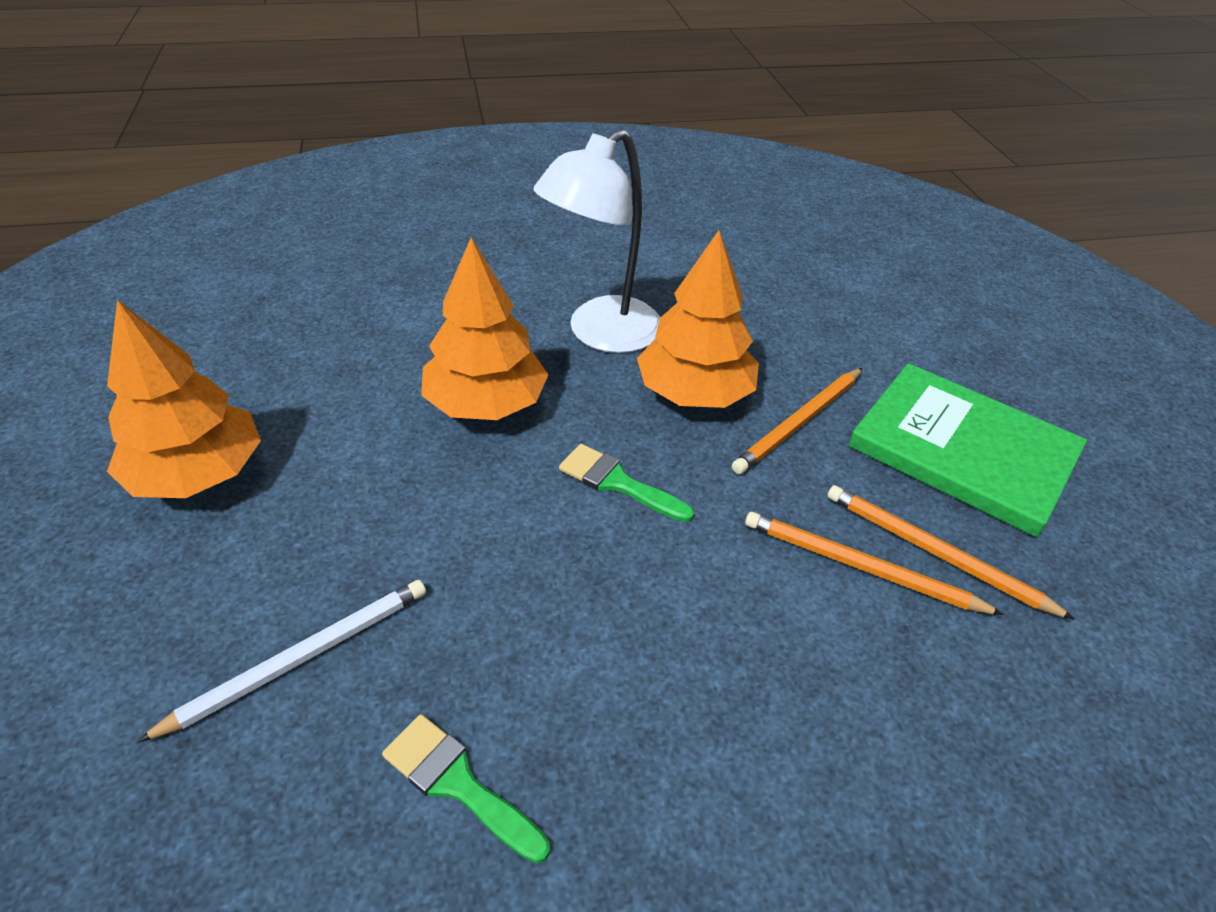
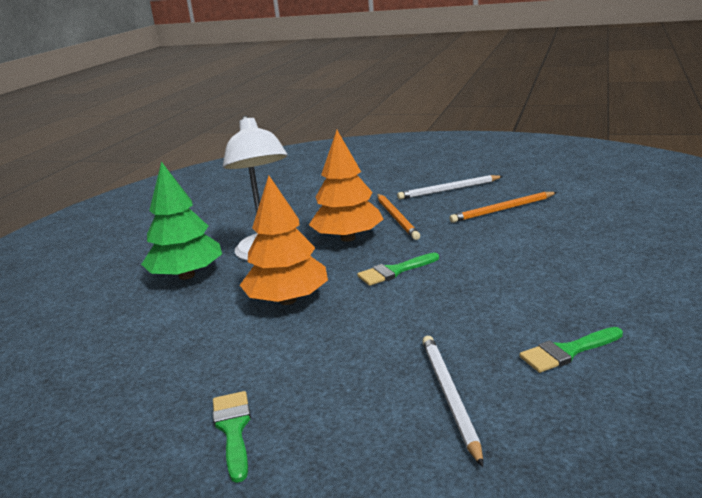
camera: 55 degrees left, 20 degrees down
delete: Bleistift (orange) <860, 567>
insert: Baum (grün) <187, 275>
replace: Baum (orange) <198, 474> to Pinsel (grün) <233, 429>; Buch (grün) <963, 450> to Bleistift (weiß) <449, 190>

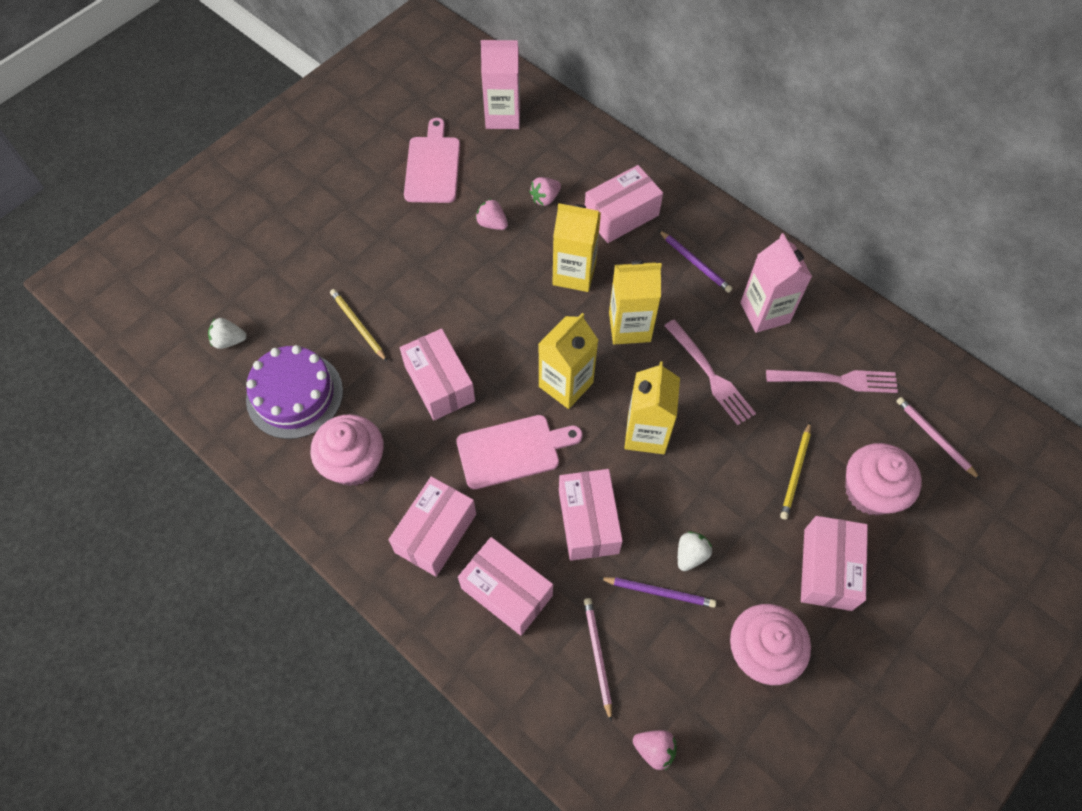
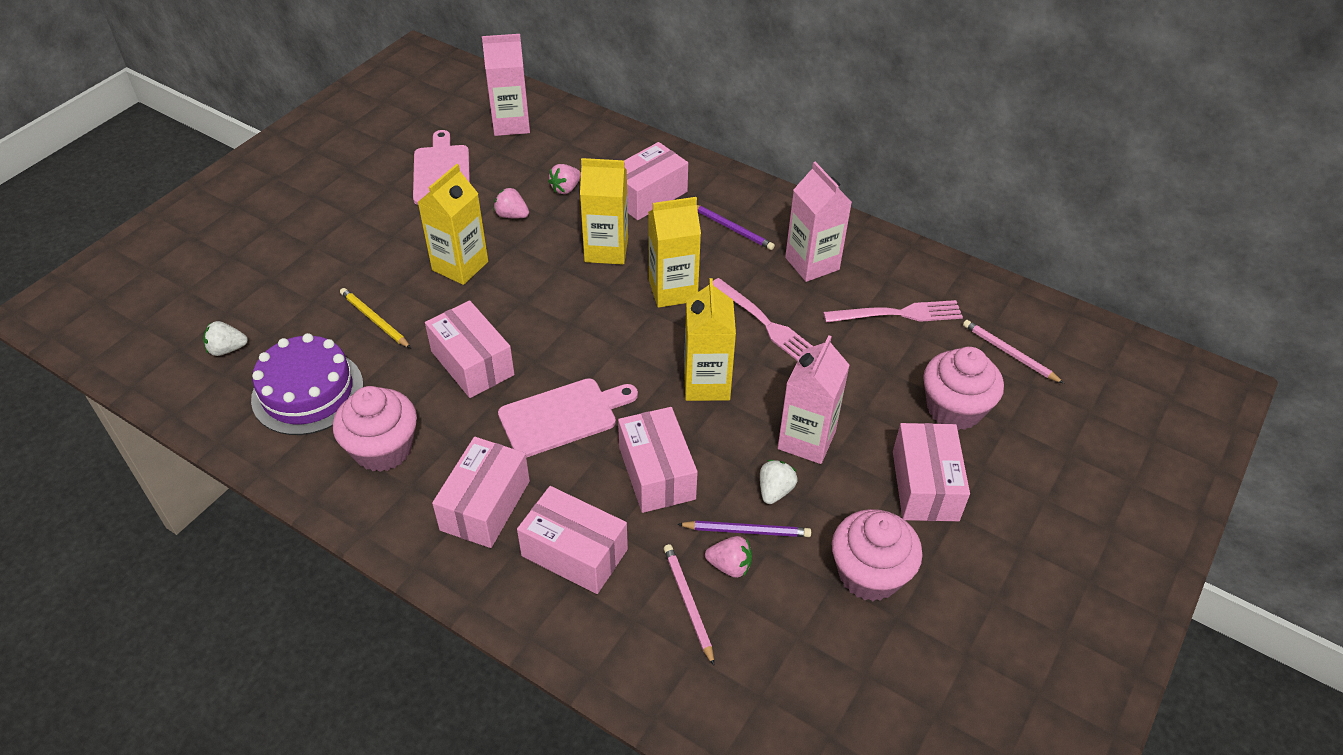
camera: 10 degrees left, 15 degrees down
delete: Bleistift (gelb) <795, 472>
insert: Getränkekarton (rosa) <806, 440>
move: Getränkekarton (gelb) <566, 384> to <460, 266>; Erdbeere (rosa) <654, 749> to <730, 566>

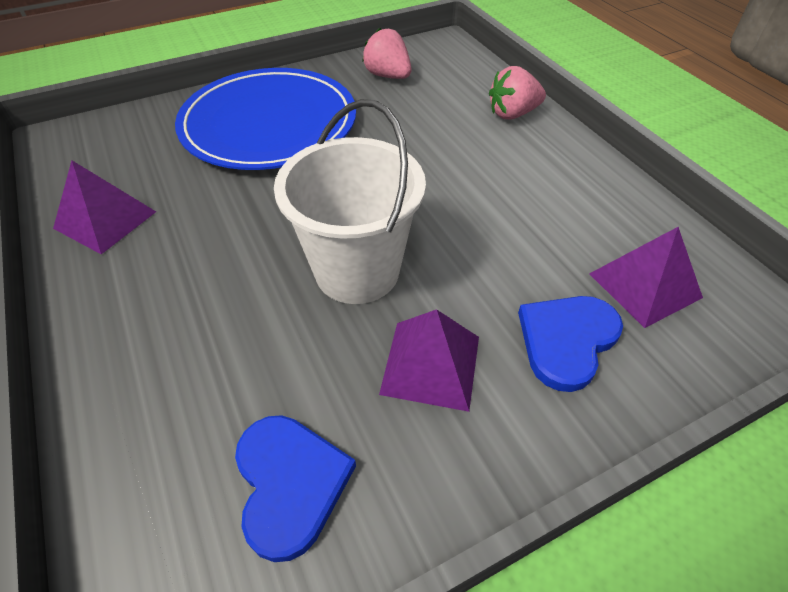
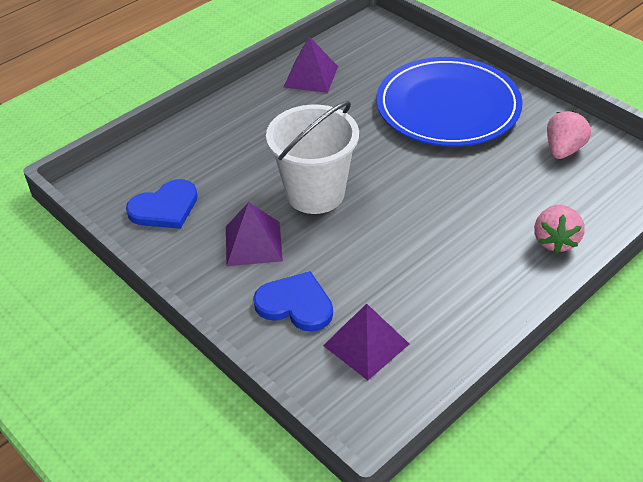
camera: 75 degrees right, 5 degrees down
rotate: Erdbeere (rosa) <512, 114> = <555, 241> 135 degrees counterclockwise

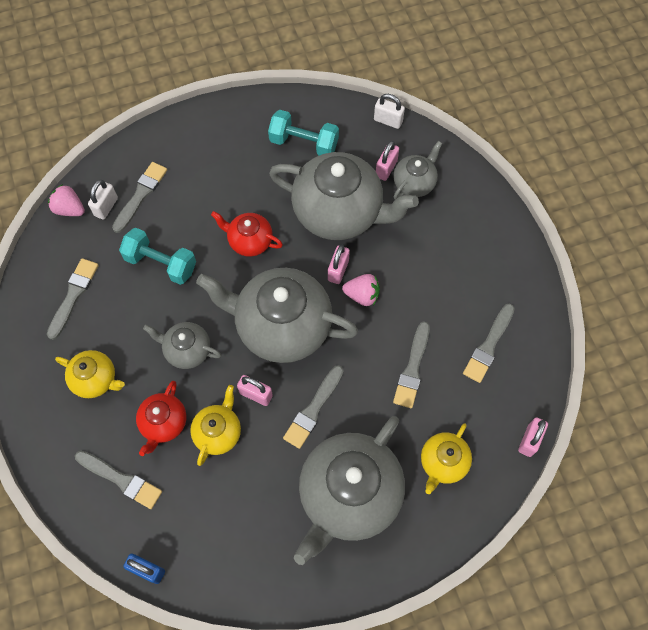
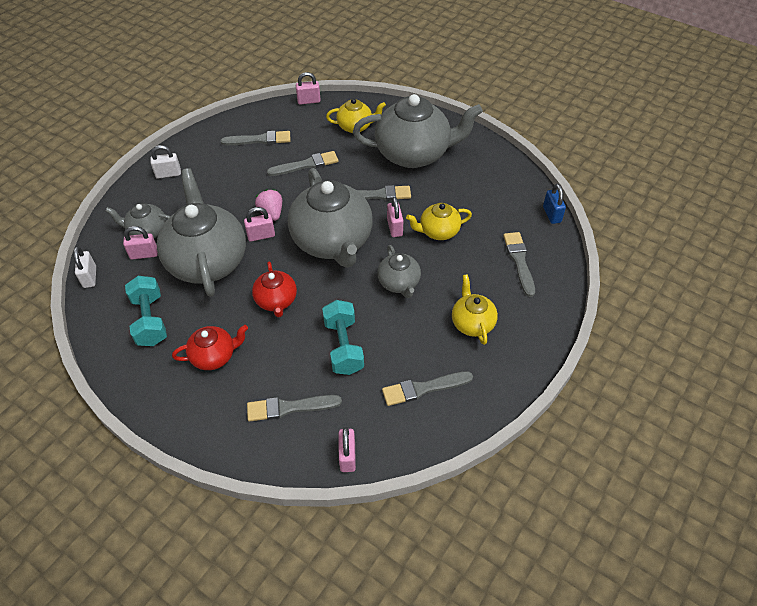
camera: 125 degrees left, 15 degrees down
move: Vorhängeschloss (weiß) <106, 207> to <168, 174>; Teekanne (rot) <163, 423> to <214, 356>
replace: Erdbeere (rosa) <69, 209> to Vorhängeschloss (rosa) <347, 456>

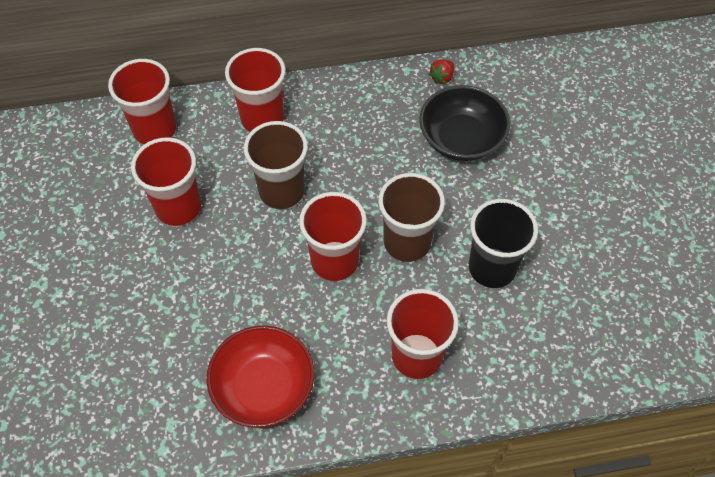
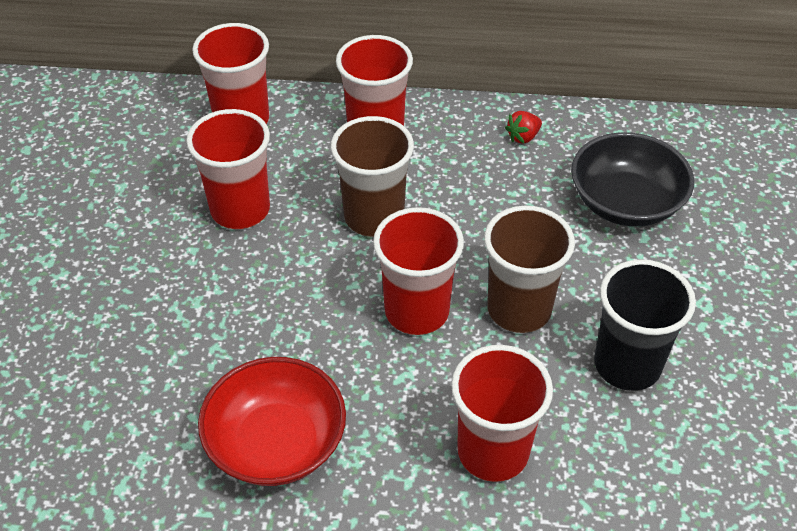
camera: 15 degrees right, 10 degrees down
move: Erdbeere (rot) <442, 78> to <523, 137>

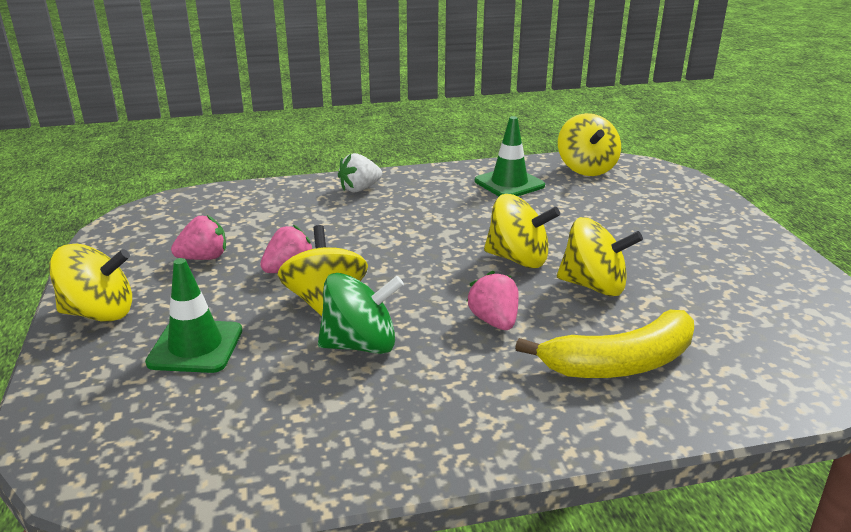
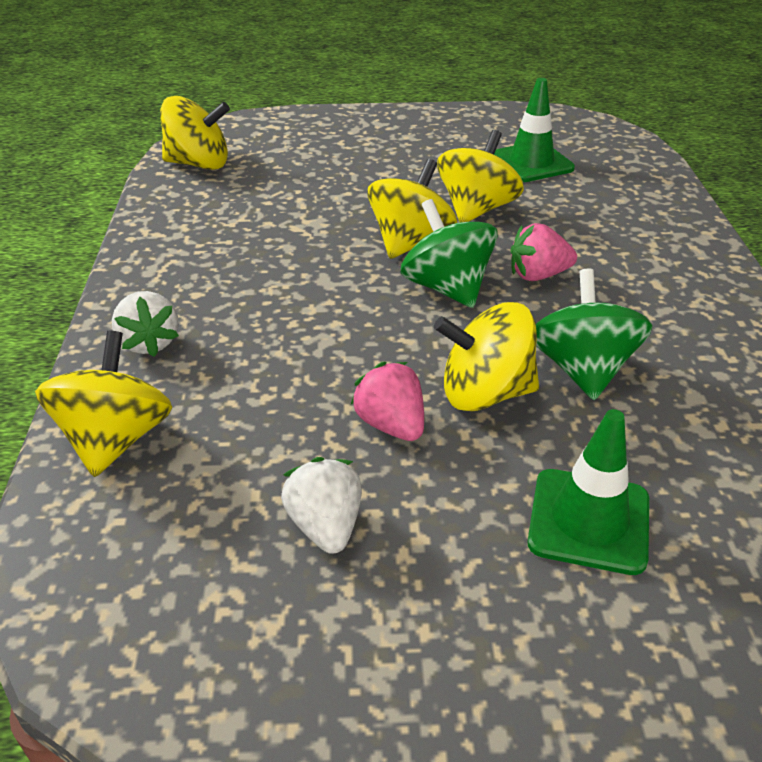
camera: 80 degrees left, 10 degrees up
delete: Banane (gelb) <620, 363>
insert: Kreisel (grün) <447, 288>
move: Leitkegel (grün) <509, 183> to <531, 163>; Kreisel (gelb) <99, 313> to <115, 439>
recolor: Erdbeere (rosa) <204, 258> to Erdbeere (weiß) <325, 526>

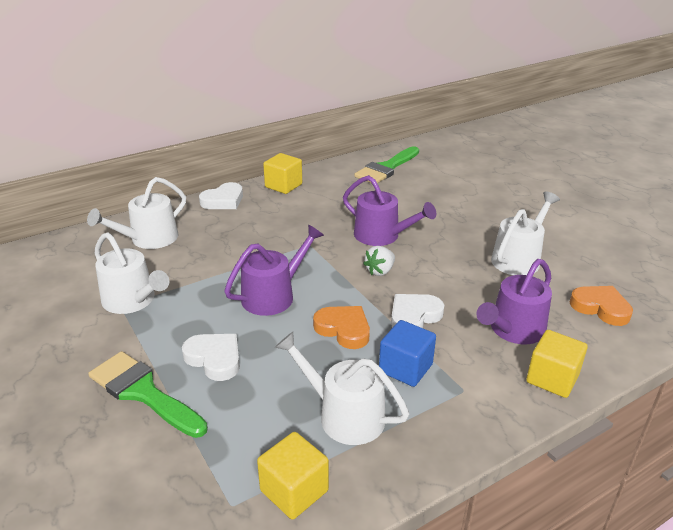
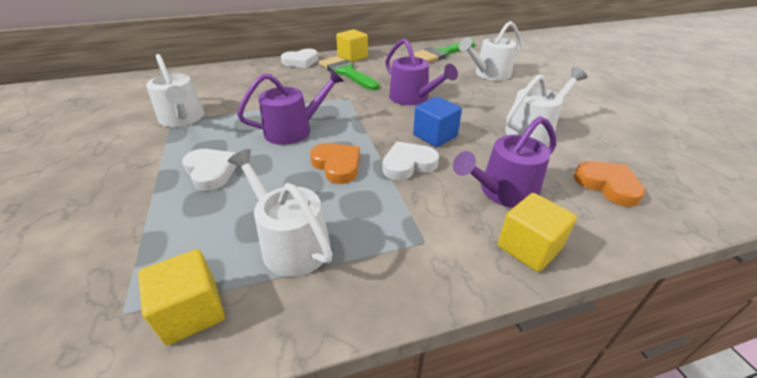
camera: 15 degrees right, 5 degrees up
delete: Erdbeere (weiß) <380, 271>
move: Gießkanne (weiß) <149, 239> to <489, 74>; Kubus (blau) <405, 368> to <435, 136>; Pinsel (grün) <143, 392> to <346, 72>

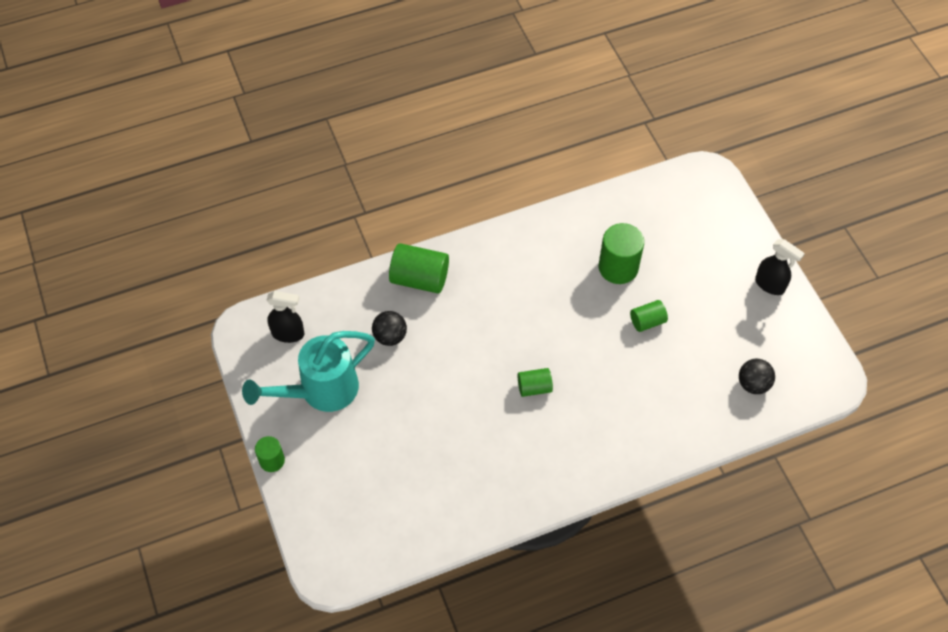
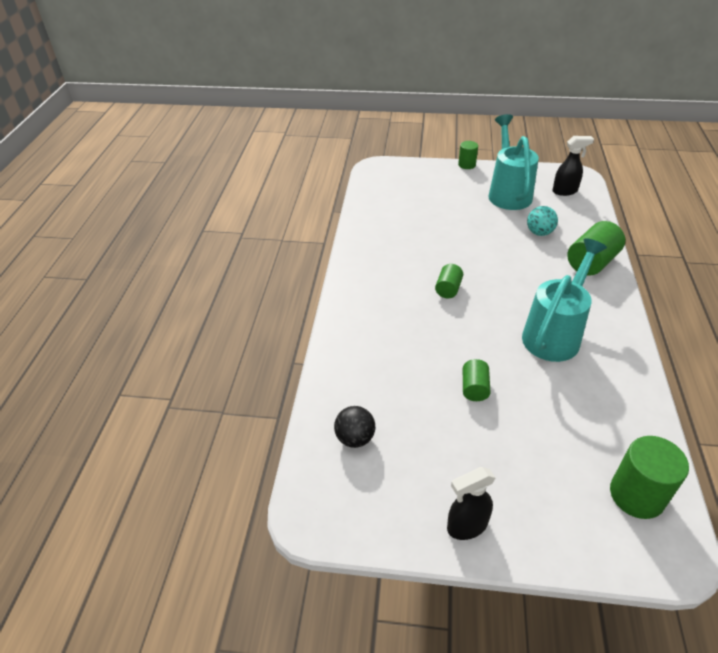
camera: 120 degrees right, 15 degrees down
insert: Gießkanne (türkis) <554, 334>
move: Vollzylinder (grün) <618, 267> to <637, 495>
recolor: Ball (schwarz) <390, 336> to Ball (türkis) <539, 233>
rotate: Sprühflasche (schwarz) <288, 334> = <565, 191> 135 degrees counterclockwise

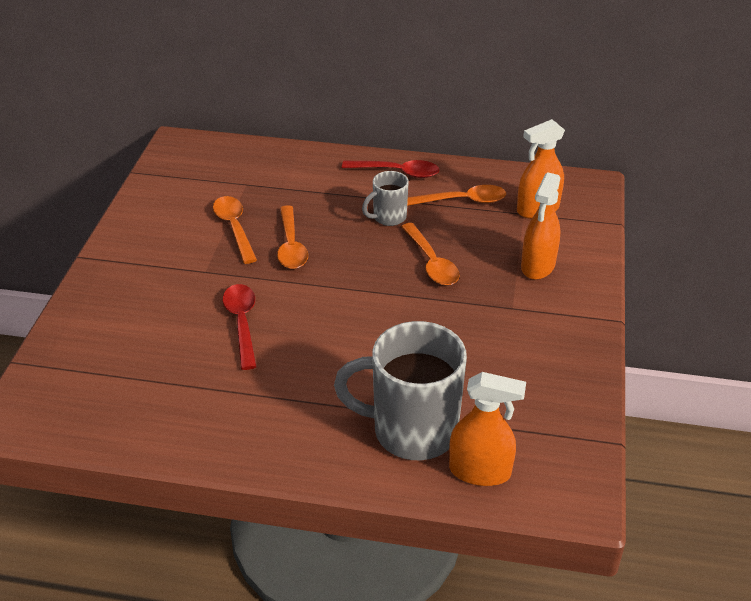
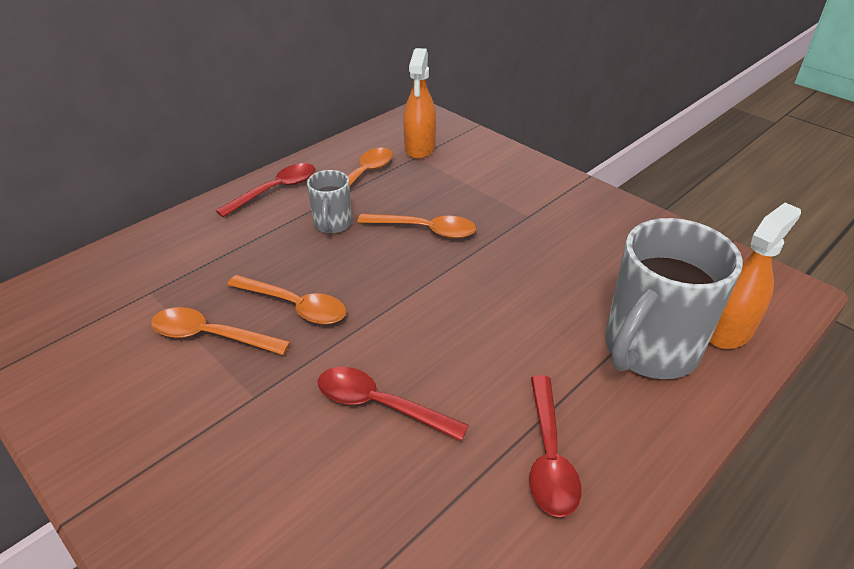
camera: 55 degrees left, 0 degrees up
delete: Sprühflasche (orange) <538, 266>
insert: Löffel (rot) <549, 455>

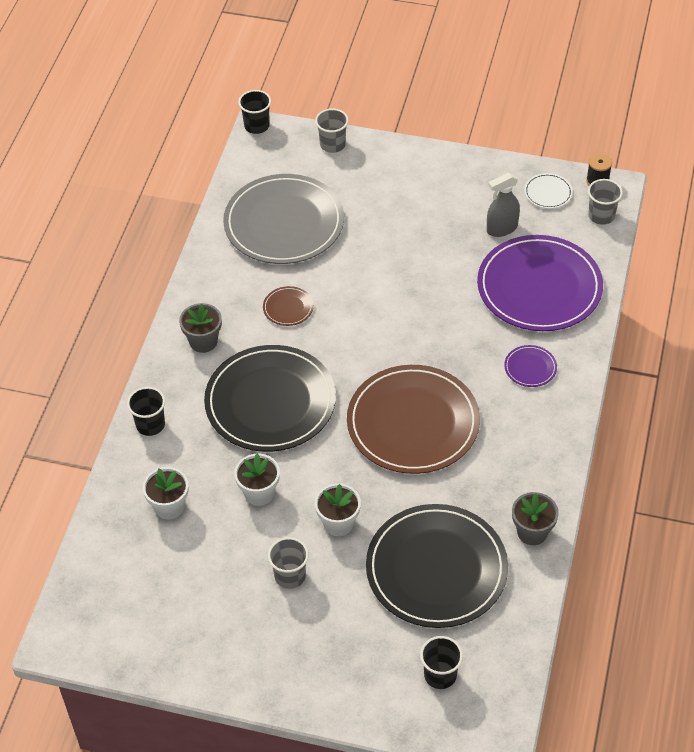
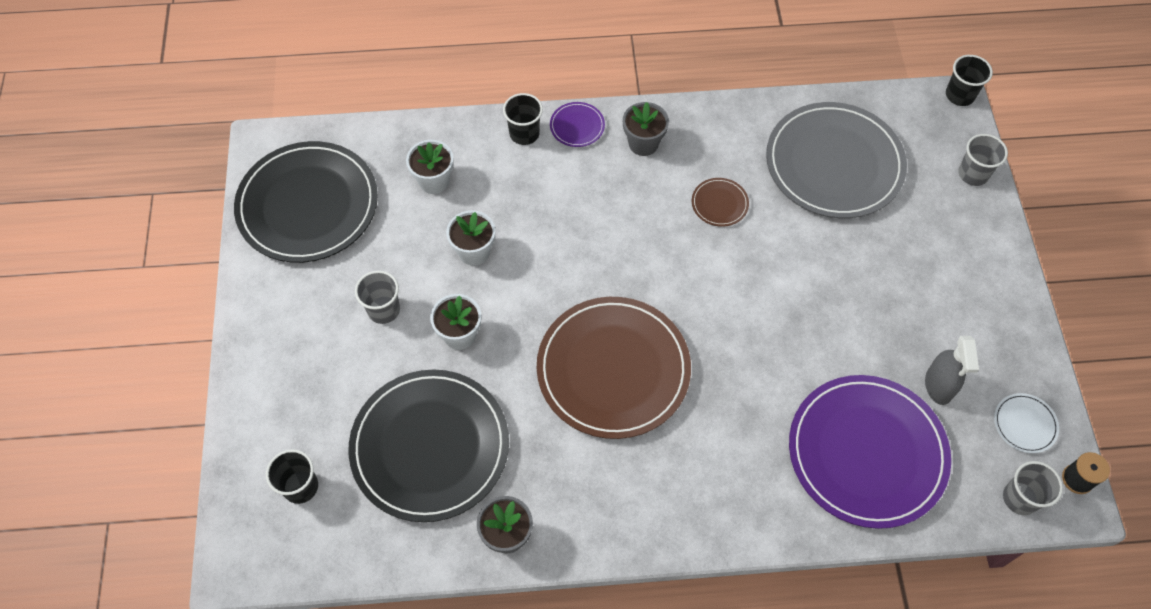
camera: 70 degrees right, 10 degrees up
move: Teller (schwarz) <270, 402> to <308, 205>; Teller (lila) <530, 368> to <577, 126>
rotate: Sprühflasche (grau) <501, 228> = <938, 386> 135 degrees counterclockwise

